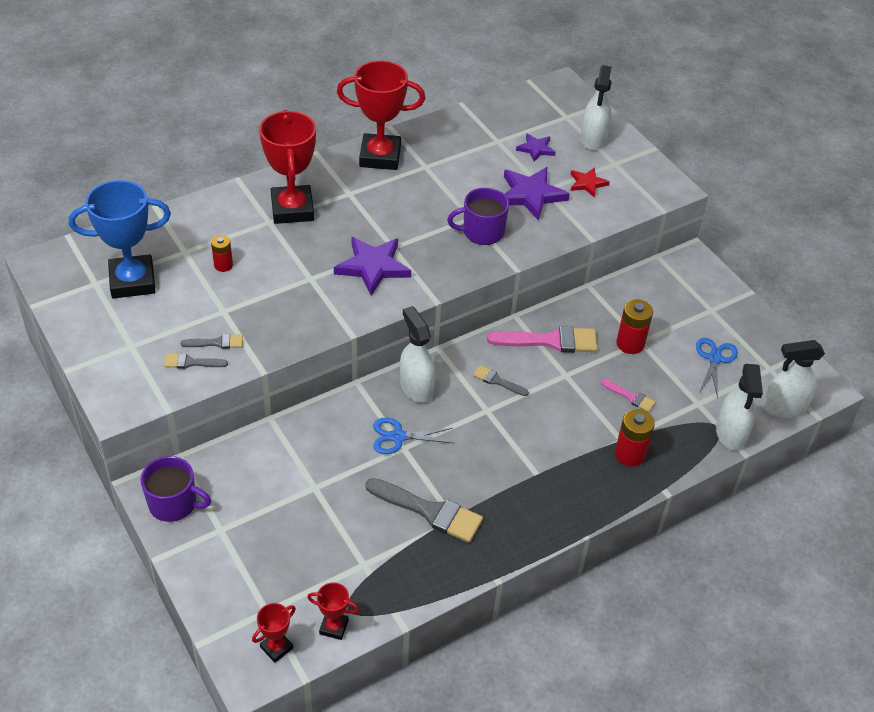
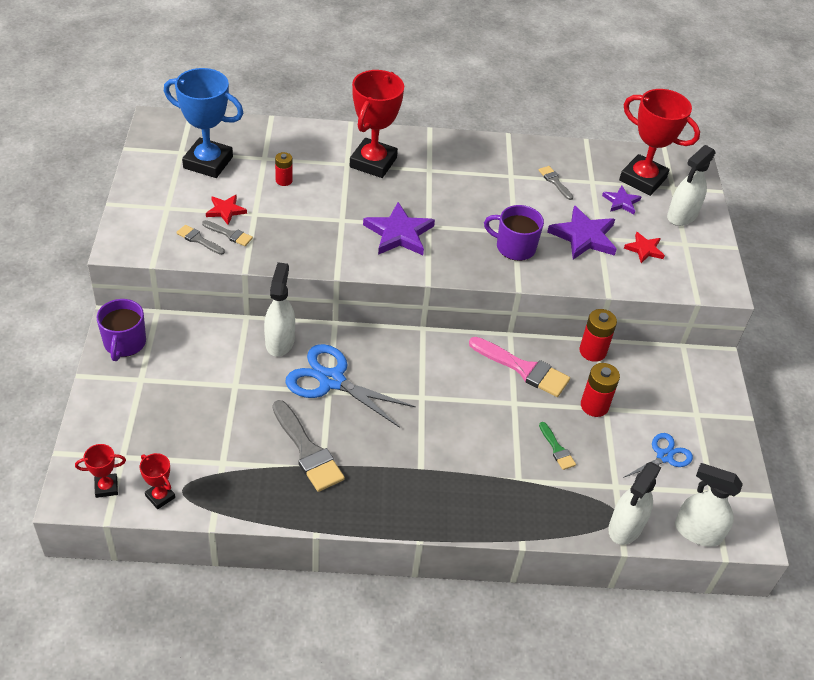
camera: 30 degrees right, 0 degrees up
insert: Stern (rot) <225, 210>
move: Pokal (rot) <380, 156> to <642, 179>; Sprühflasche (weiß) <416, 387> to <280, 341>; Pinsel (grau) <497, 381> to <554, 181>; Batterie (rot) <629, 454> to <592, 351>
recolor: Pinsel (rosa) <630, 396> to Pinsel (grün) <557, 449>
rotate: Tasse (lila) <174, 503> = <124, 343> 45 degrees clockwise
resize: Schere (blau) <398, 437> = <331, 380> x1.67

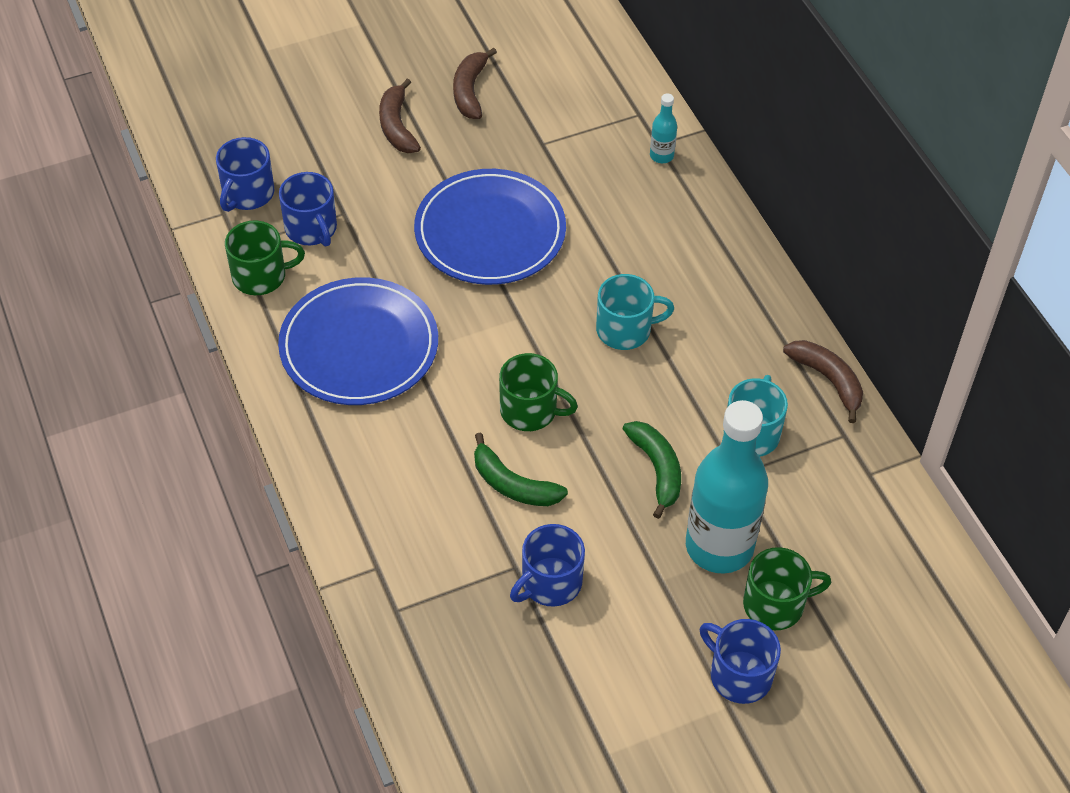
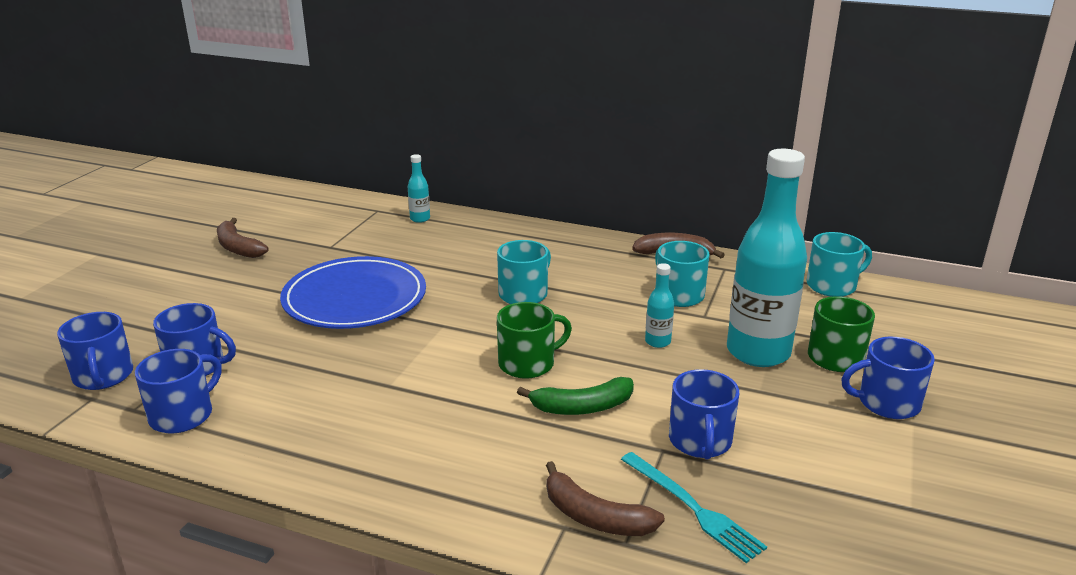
camera: 45 degrees left, 25 degrees down
delete: Teller (blau) <359, 346>
insert: Tasse (türkis) <832, 286>; Gabel (türkis) <693, 508>
move: Banane (braun) <397, 126> to <595, 517>
replace: Banane (grün) <657, 469> to Flasche (türkis) <657, 342>
recolor: Tasse (grün) <260, 276> to Tasse (blau) <183, 415>

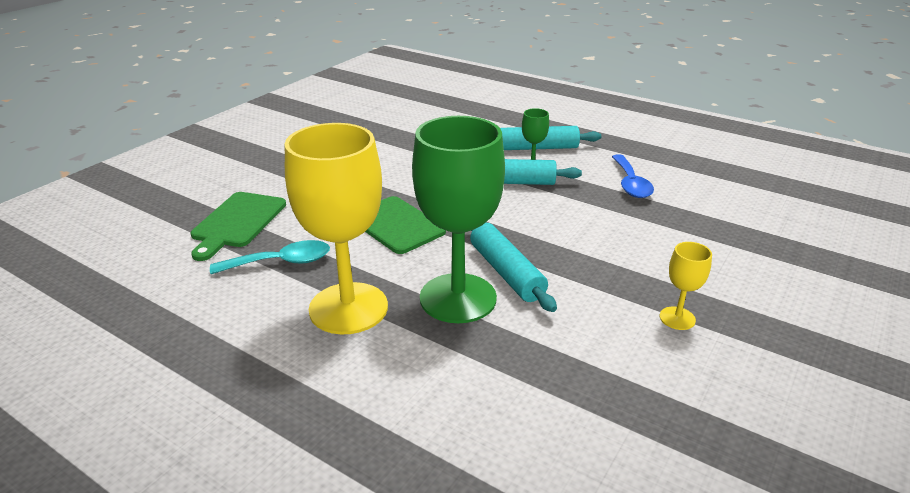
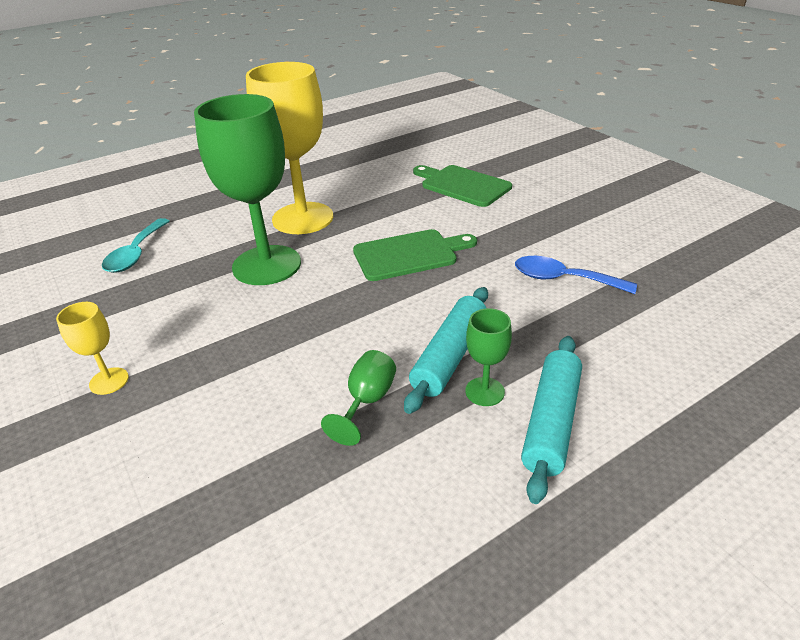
camera: 115 degrees right, 5 degrees up
delete: Nudelholz (türkis) <506, 272>
insert: Kelch (grün) <367, 401>
move: Löffel (blau) <630, 184> to <563, 279>; Löffel (türkis) <281, 262> to <136, 254>

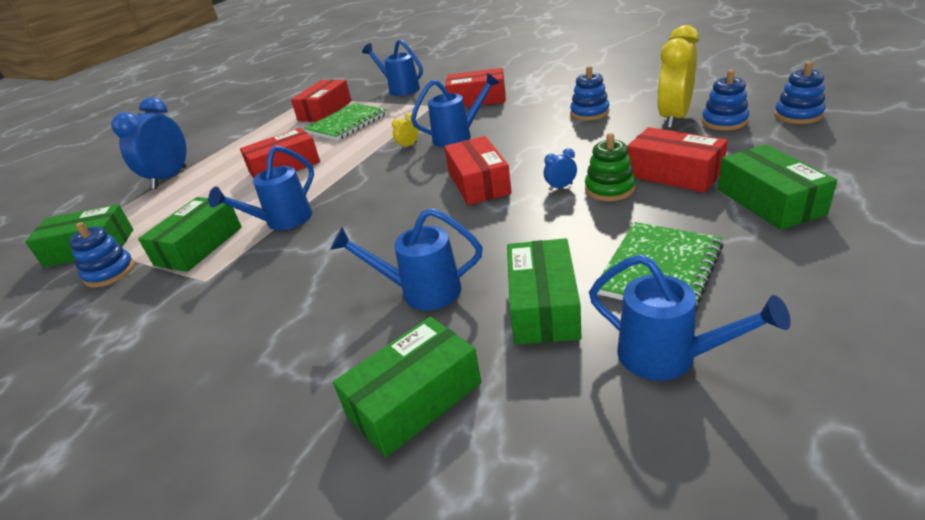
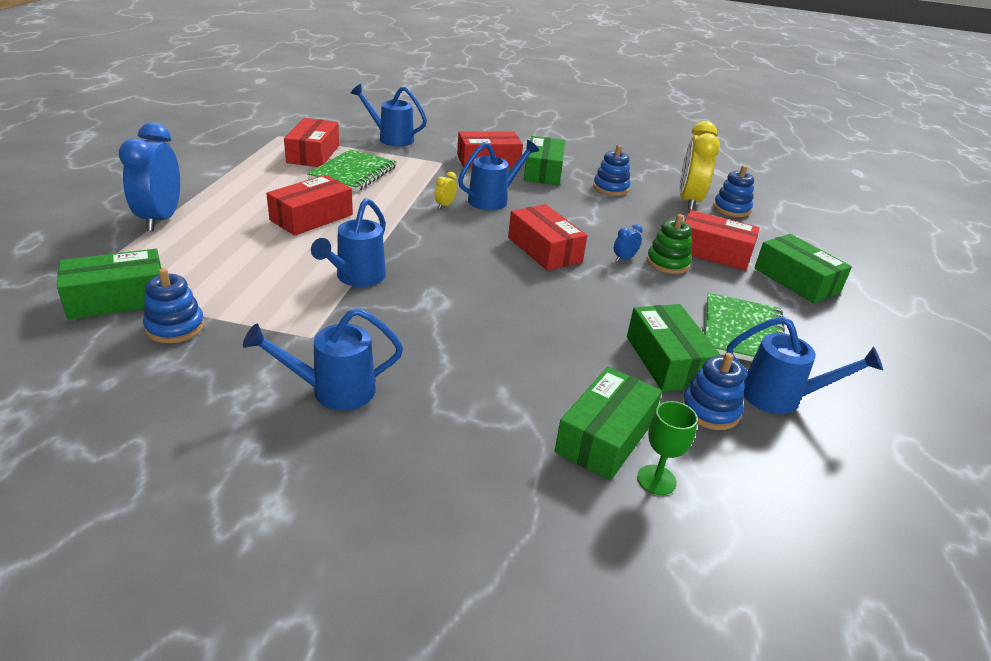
camera: 25 degrees left, 0 degrees up
insert: Kelch (grün) <656, 480>
move: Stapelspielzeug (blau) <798, 115> to <710, 410>; Schachtel (grün) <199, 246> to <543, 171>; Gießkanne (blau) <422, 291> to <334, 391>

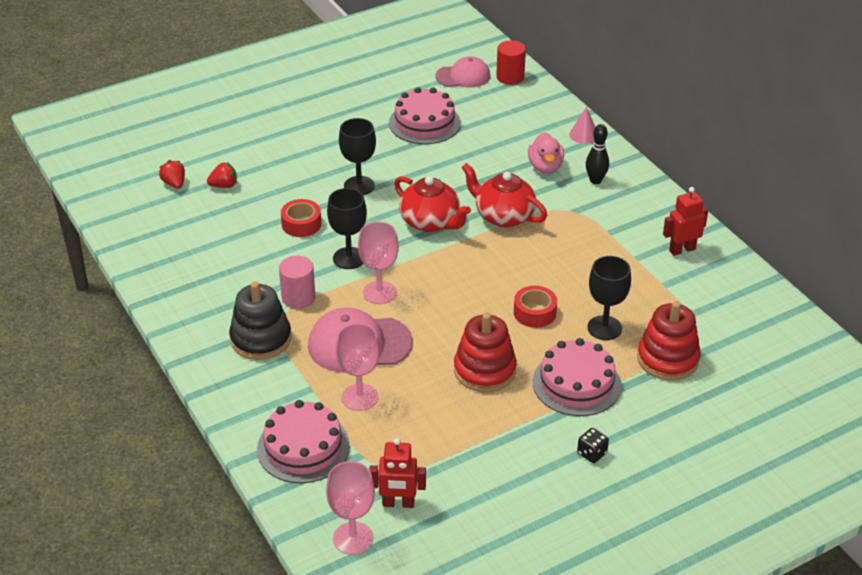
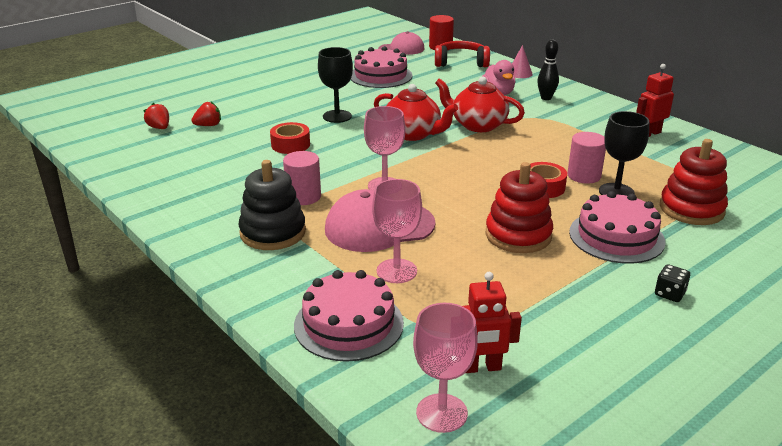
camera: 10 degrees left, 10 degrees down
delete: Kelch (schwarz) <349, 258>
insert: Kopfhörer (rot) <461, 62>; Vollzylinder (rosa) <584, 175>

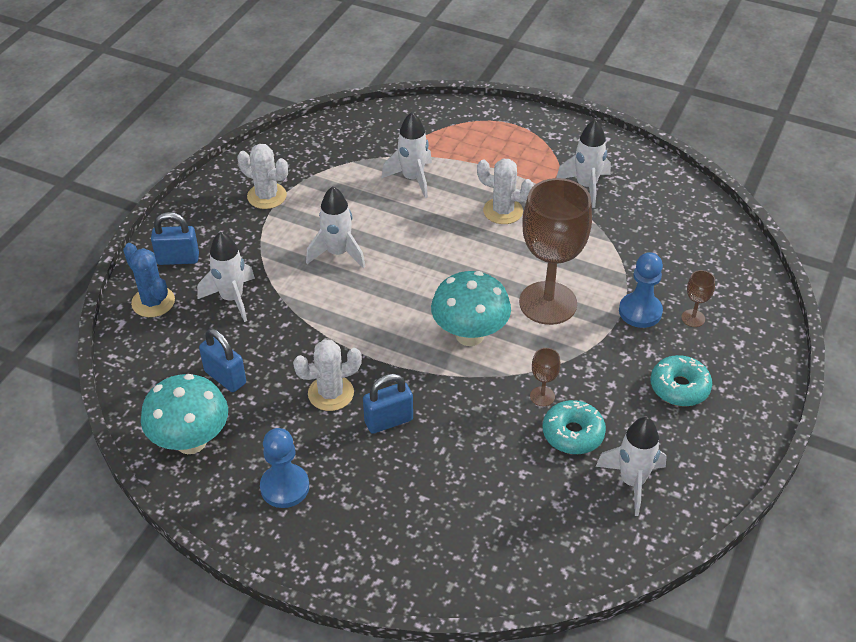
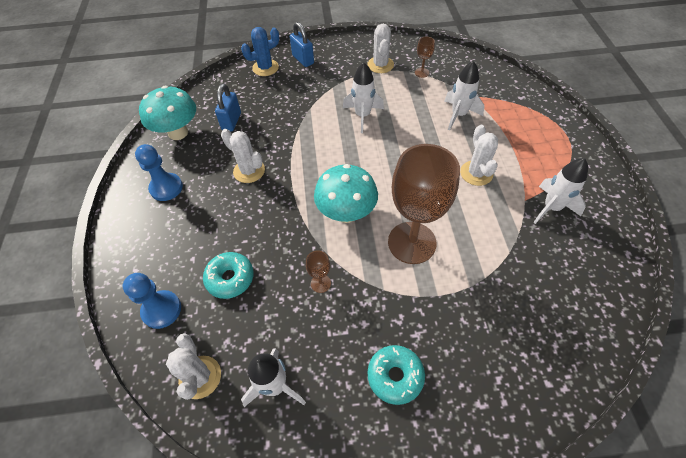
camera: 60 degrees right, 10 degrees up
delete: Rakete (weiß) <232, 298>; Vorhängeschloss (blau) <388, 421>
insert: Kaktus (weiß) <200, 377>
move: Bauer (blau) <640, 311> to <161, 310>; Kelch (braun) <693, 318> to <421, 73>; Donut (türkis) <573, 434> to <230, 278>
rotate: Kaktus (blau) <153, 302> = <265, 68> 45 degrees clockwise

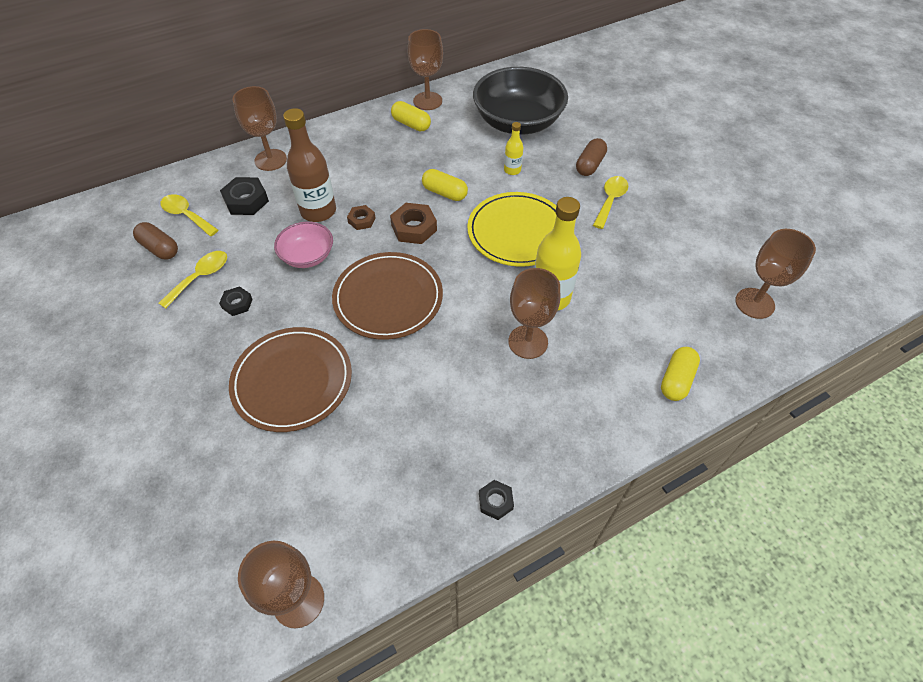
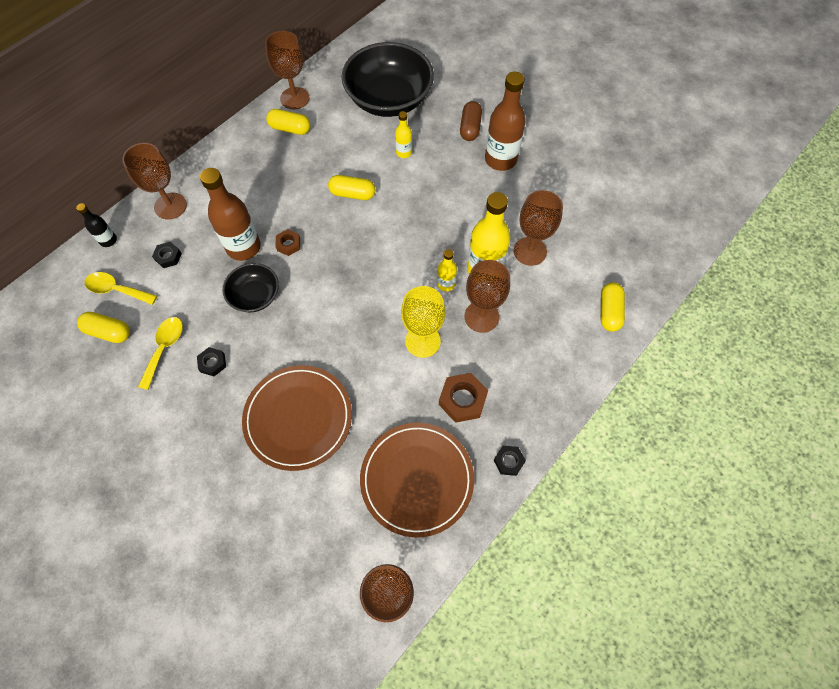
camera: 20 degrees left, 10 degrees up
delete: Teller (gelb) <517, 232>
insert: Flasche (schwarz) <108, 240>; Flasche (gelb) <446, 284>; Kelch (gelb) <422, 341>
move: Sechskantmutter (braun) <414, 228> to <462, 400>; Kelch (braun) <754, 303> to <530, 251>; Teller (braun) <388, 298> to <417, 479>
replace: Löffel (gelb) <610, 200> to Flasche (braun) <500, 159>
recolor: Kapsel (braun) <160, 248> to Kapsel (gelb) <108, 332>; Schüssel (rosa) <307, 256> to Schüssel (schwarz) <255, 296>
resize: Sechskantmutter (schwarz) <246, 201> = <168, 257> x0.60

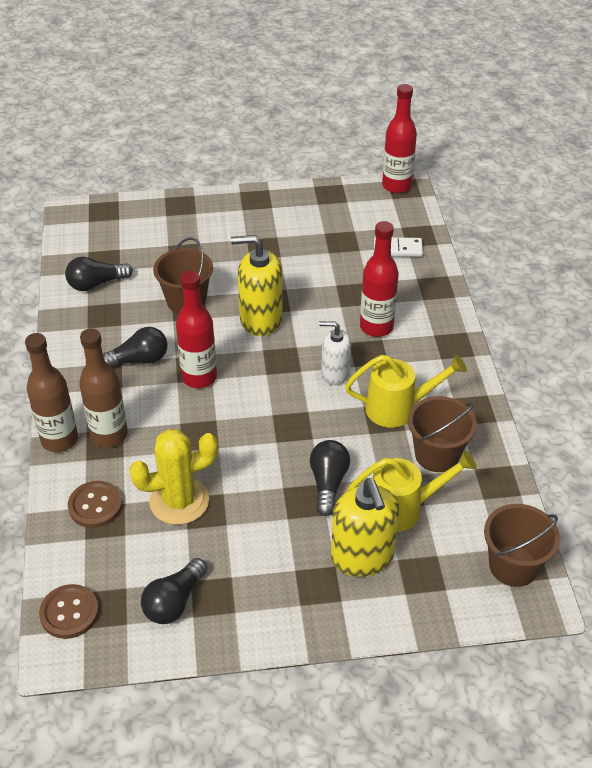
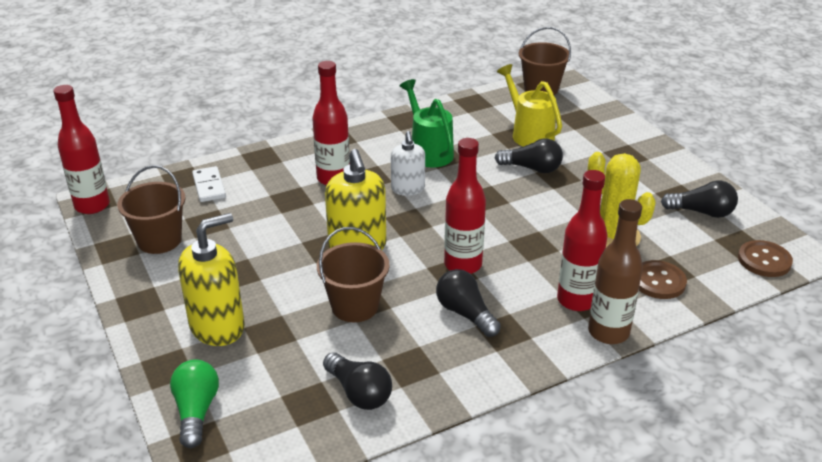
camera: 110 degrees left, 10 degrees down
insert: Glühbirne (grün) <196, 411>
move: Eimer (braun) <437, 454> to <159, 240>; Seifenspender (gelb) <362, 556> to <217, 327>
recolor: Flasche (braun) <109, 435> to Flasche (rot) <576, 300>; Gießkanne (gelb) <398, 408> to Gießkanne (grün) <428, 151>
rotate: Glühbirne (schwarz) <328, 483> = <532, 168> 150 degrees counterclockwise

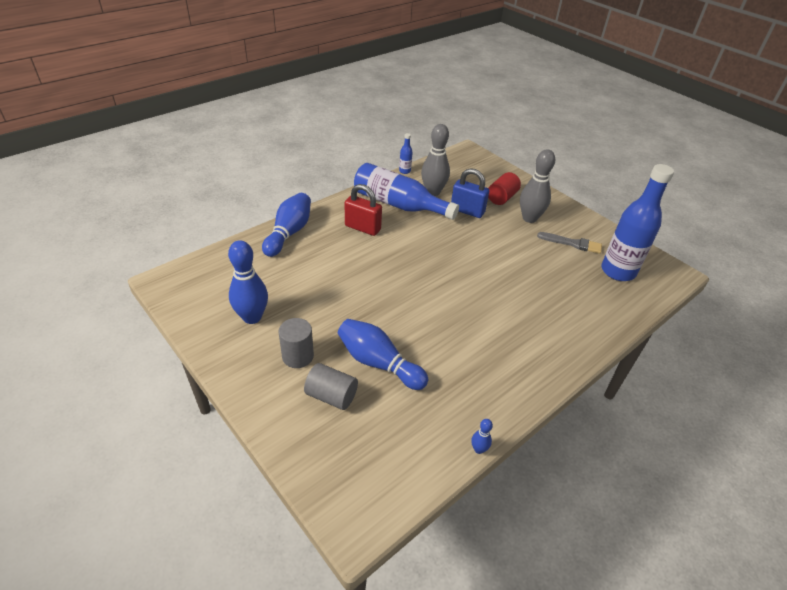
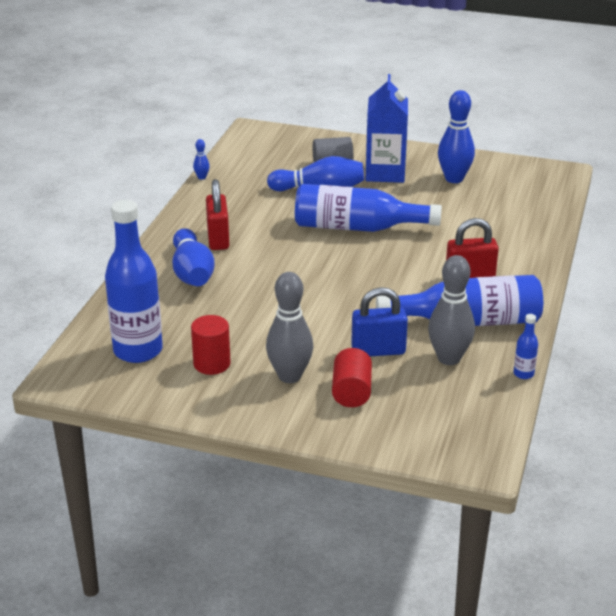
camera: 150 degrees right, 10 degrees down
insert: Vorhängeschloss (rot) <218, 239>; Flasche (blau) <357, 227>
move: Bowlingkegel (blau) <289, 233> to <192, 273>
replace: Pinsel (grau) <572, 243> to Vollzylinder (rot) <212, 364>; Vollzylinder (grau) <298, 356> to Getränkekarton (blau) <385, 173>

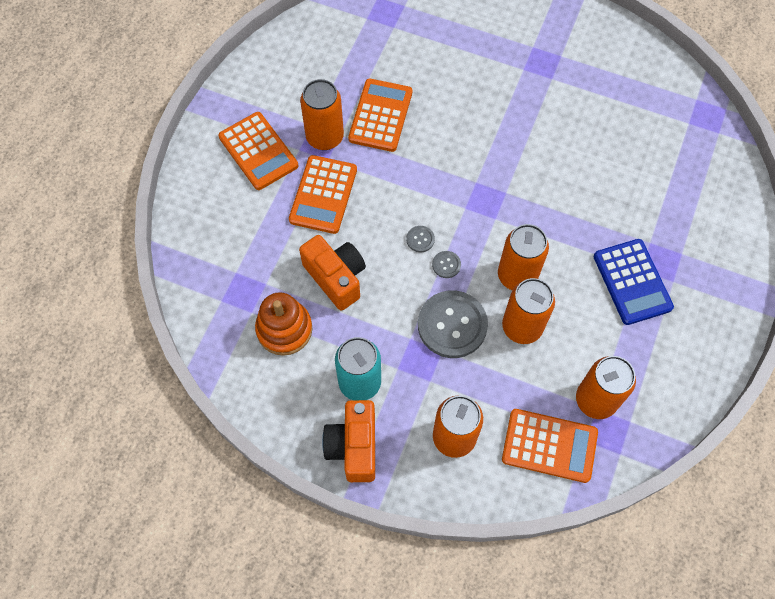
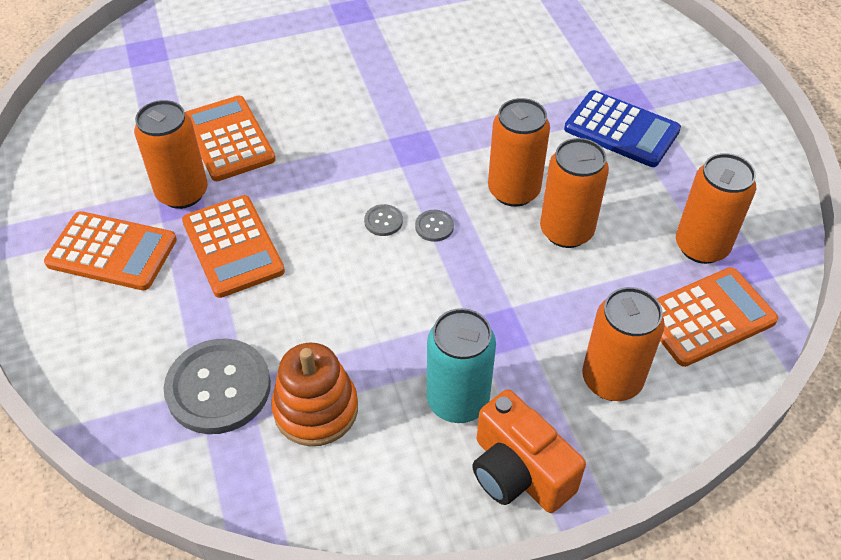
camera: 40 degrees left, 15 degrees down
delete: Kamera (orange) <336, 278>
move: Knopf (grau) <452, 325> to <218, 388>

